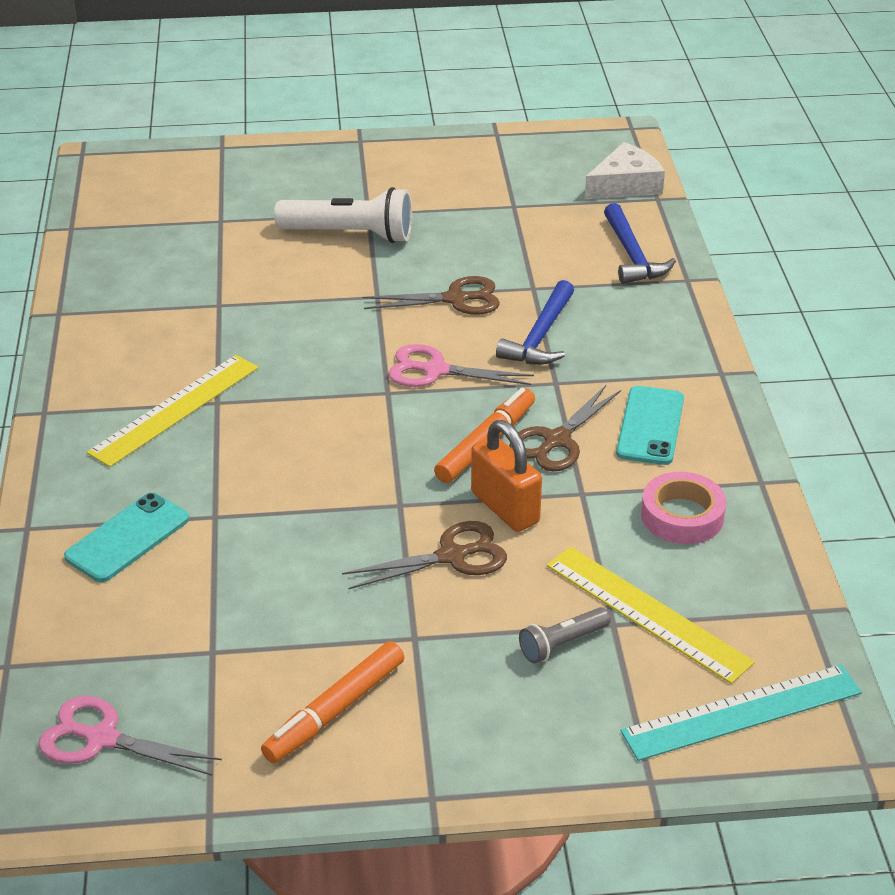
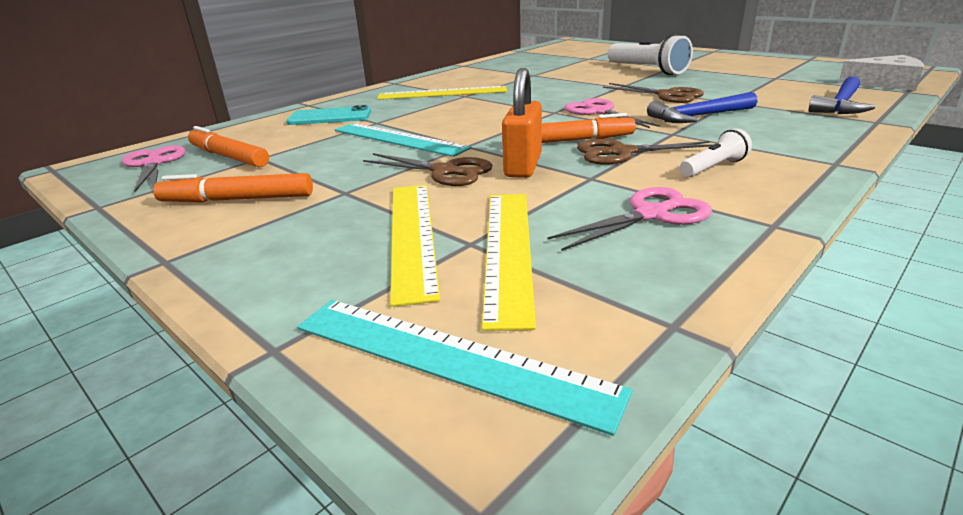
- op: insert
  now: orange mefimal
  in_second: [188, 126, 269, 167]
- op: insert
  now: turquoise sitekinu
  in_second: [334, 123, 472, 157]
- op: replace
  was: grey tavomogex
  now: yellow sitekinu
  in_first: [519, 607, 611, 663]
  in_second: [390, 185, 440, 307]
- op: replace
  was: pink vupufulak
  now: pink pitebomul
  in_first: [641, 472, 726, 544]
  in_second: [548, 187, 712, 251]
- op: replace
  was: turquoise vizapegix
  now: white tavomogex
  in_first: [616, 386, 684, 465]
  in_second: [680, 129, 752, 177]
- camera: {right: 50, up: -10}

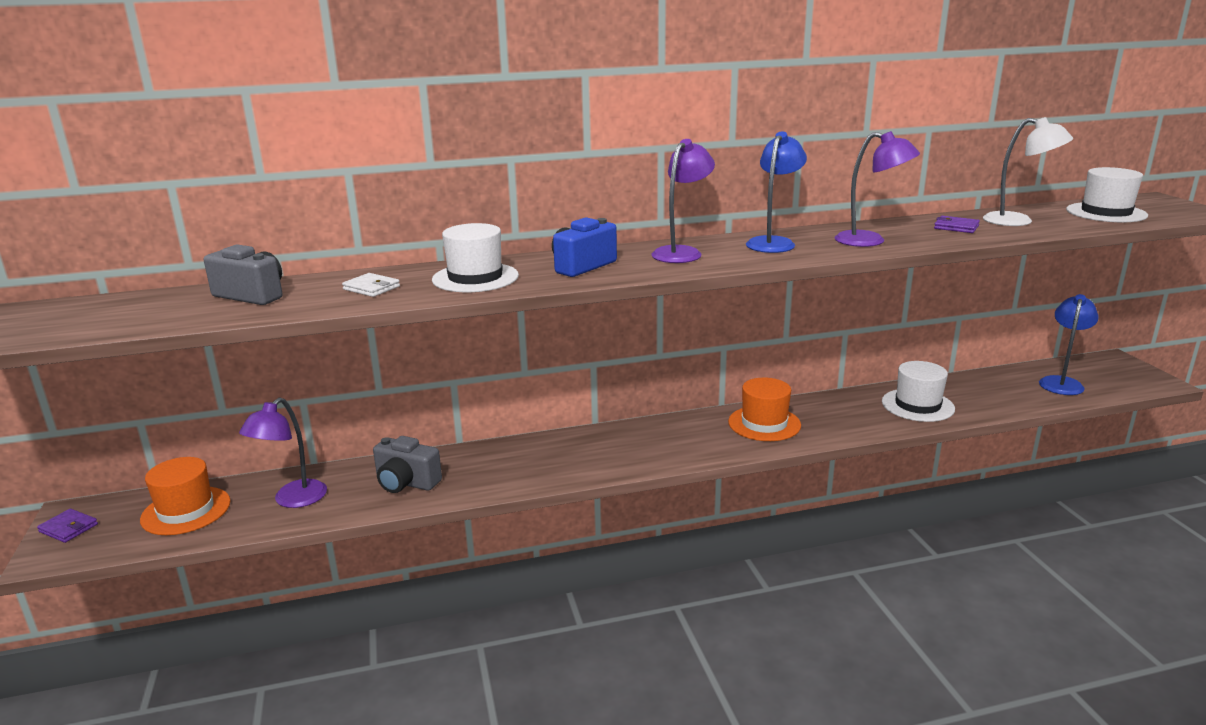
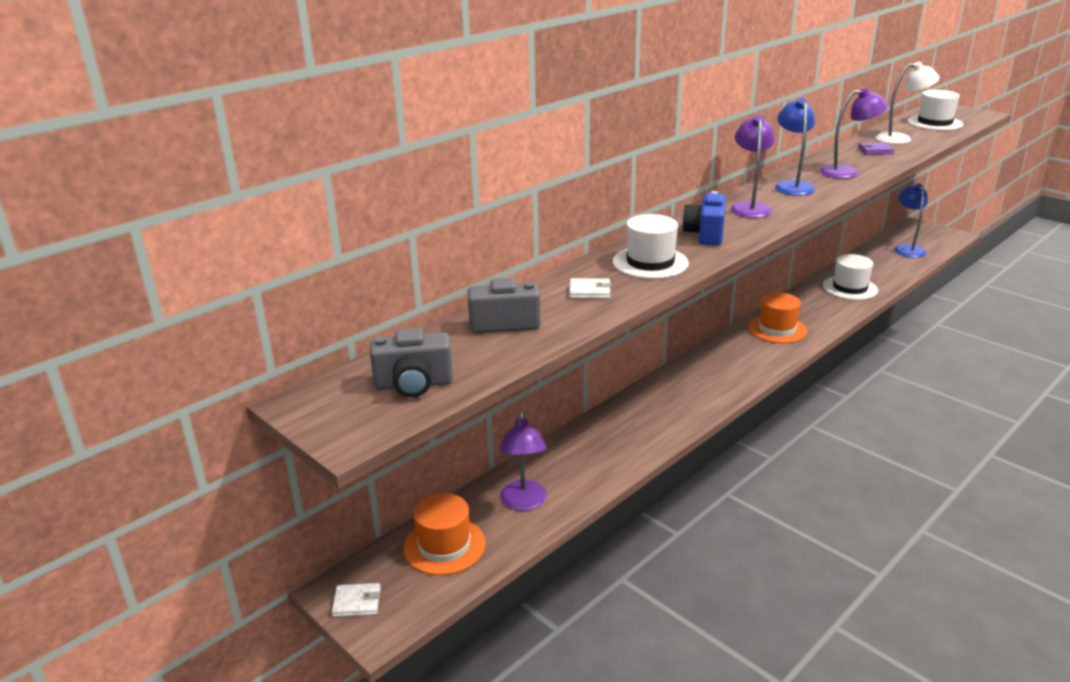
- op: recolor
  was: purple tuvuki
  now: white tuvuki
  in_first: [37, 509, 98, 543]
  in_second: [332, 583, 381, 617]
- op: move
  was: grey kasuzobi
  in_first: [373, 436, 442, 493]
  in_second: [370, 328, 453, 397]
- camera: {right: -30, up: 5}

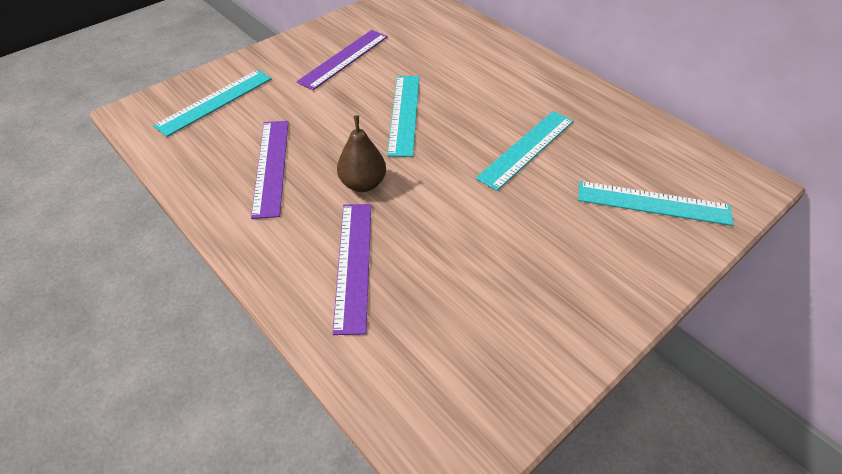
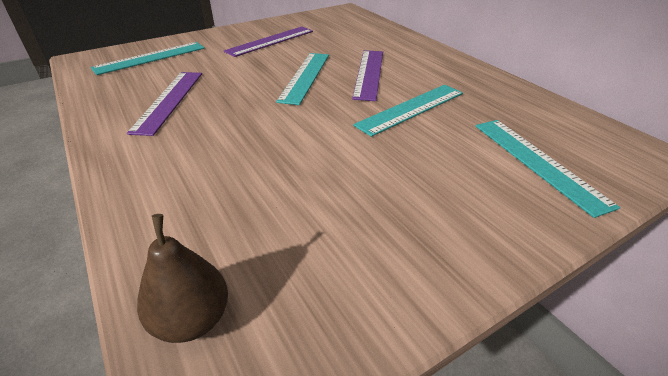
- op: move
  was: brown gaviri
  in_first: [337, 115, 386, 192]
  in_second: [137, 214, 228, 343]
- op: move
  was: purple sitekinu
  in_first: [333, 204, 371, 335]
  in_second: [352, 50, 383, 101]
- op: rotate
  was: turquoise sitekinu
  in_first: [578, 181, 734, 226]
  in_second: [476, 120, 620, 218]
  clockwise: 45
- camera: {right: 10, up: -10}

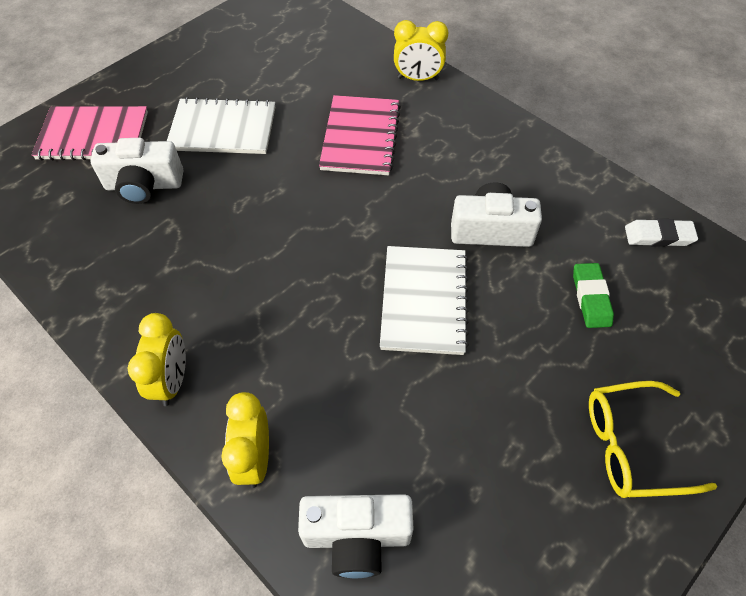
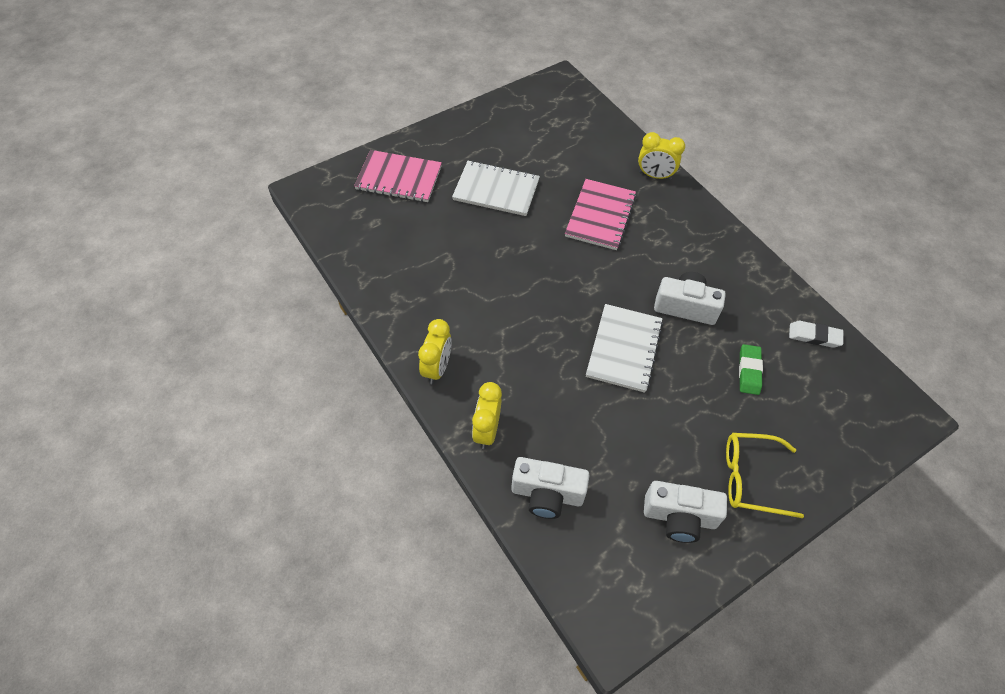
- op: move
  was: white kasuzobi
  in_first: [90, 138, 183, 204]
  in_second: [644, 481, 727, 543]
- camera: {right: 10, up: 0}

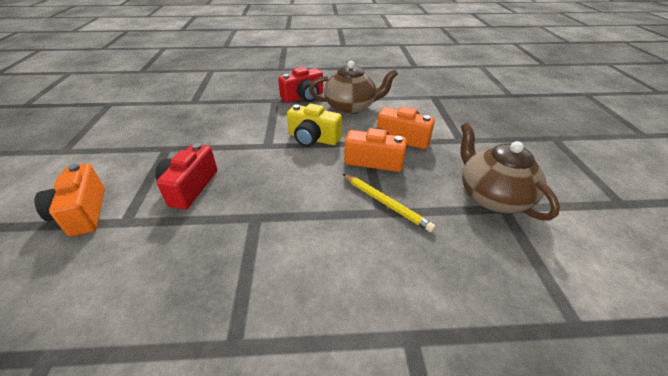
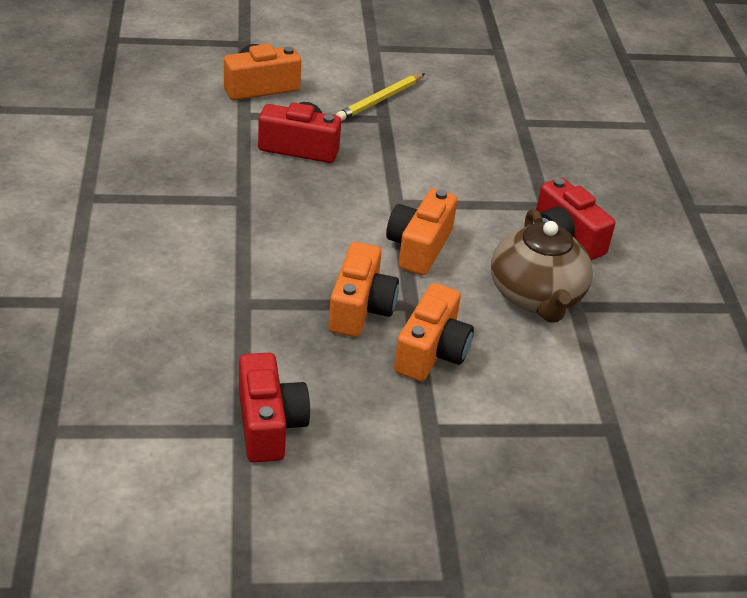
- op: replace
  was: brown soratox
  now: red kasuzobi
  in_first: [460, 123, 560, 220]
  in_second: [239, 353, 310, 463]
- op: move
  was: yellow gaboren
  in_first: [343, 174, 436, 232]
  in_second: [336, 73, 425, 121]
- op: recolor
  was: yellow kasuzobi
  now: orange kasuzobi
  in_first: [287, 103, 342, 147]
  in_second: [386, 189, 457, 275]
- camera: {right: 85, up: 0}

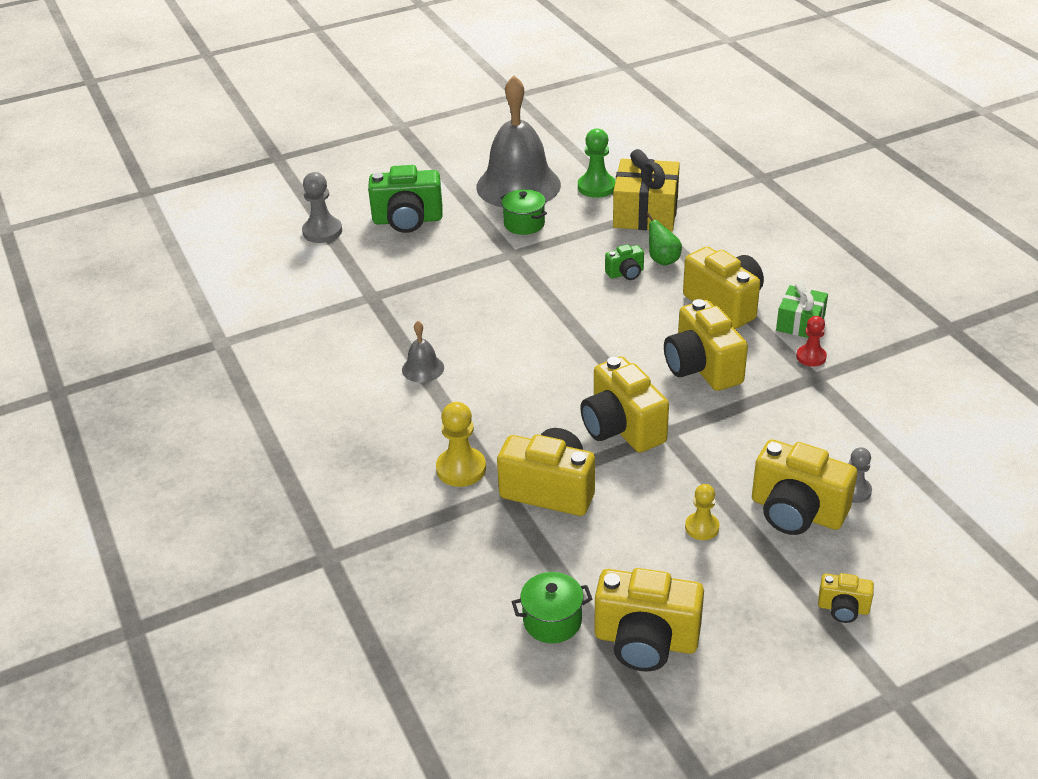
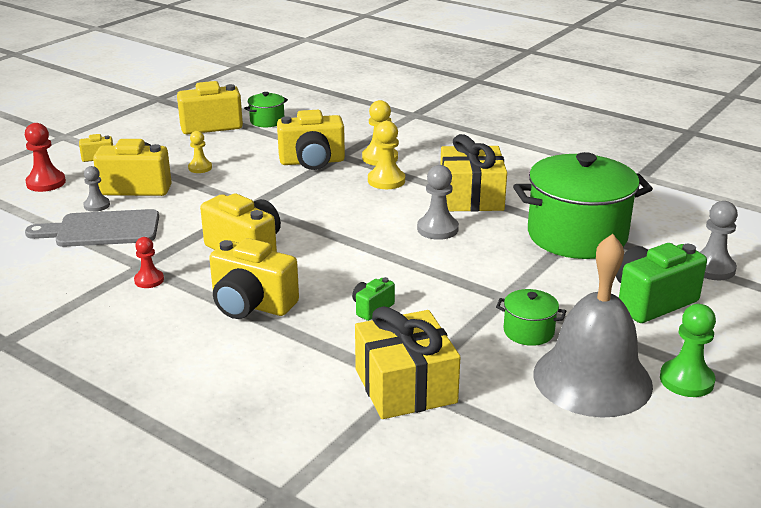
- op: insert
  now: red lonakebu
  in_second: [25, 123, 66, 192]
- op: insert
  now: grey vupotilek
  in_second: [25, 209, 159, 247]
- op: insert
  now: yellow lonakebu
  in_second: [368, 121, 405, 189]
- op: insert
  now: grey lonakebu
  in_second: [417, 165, 459, 240]
- op: replace
  was: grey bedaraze
  now: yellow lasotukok
  in_first: [402, 321, 444, 382]
  in_second: [440, 134, 507, 212]
- op: insert
  now: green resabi
  in_second: [513, 152, 653, 259]
- op: move
  was: green lonakebu
  in_first: [578, 129, 616, 198]
  in_second: [660, 304, 716, 397]
- op: delete
  was: yellow kasuzobi
  in_first: [580, 356, 669, 453]
- op: delete
  was: green gaviri
  in_first: [646, 213, 682, 266]
- op: delete
  was: green lasotukok
  in_first: [776, 282, 828, 338]
- camera: {right: 150, up: -10}

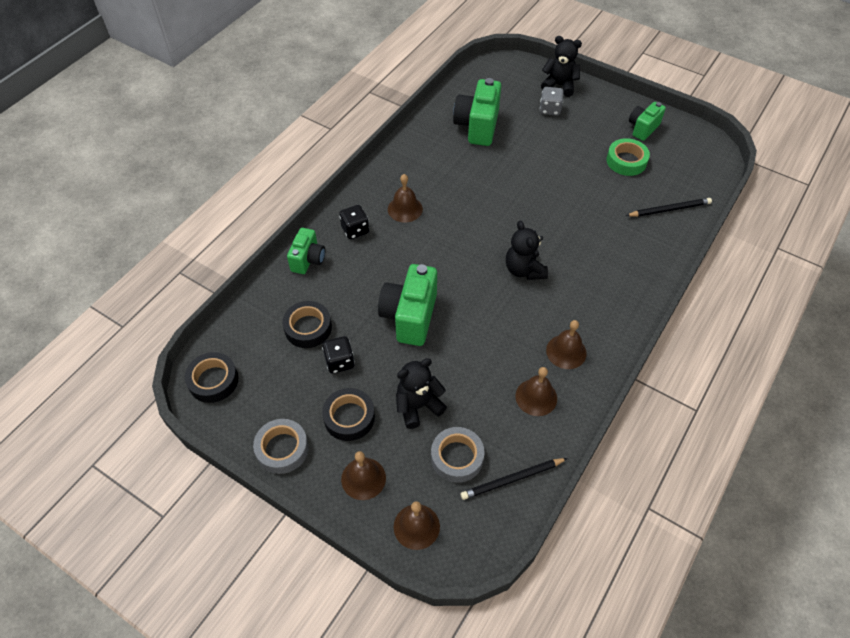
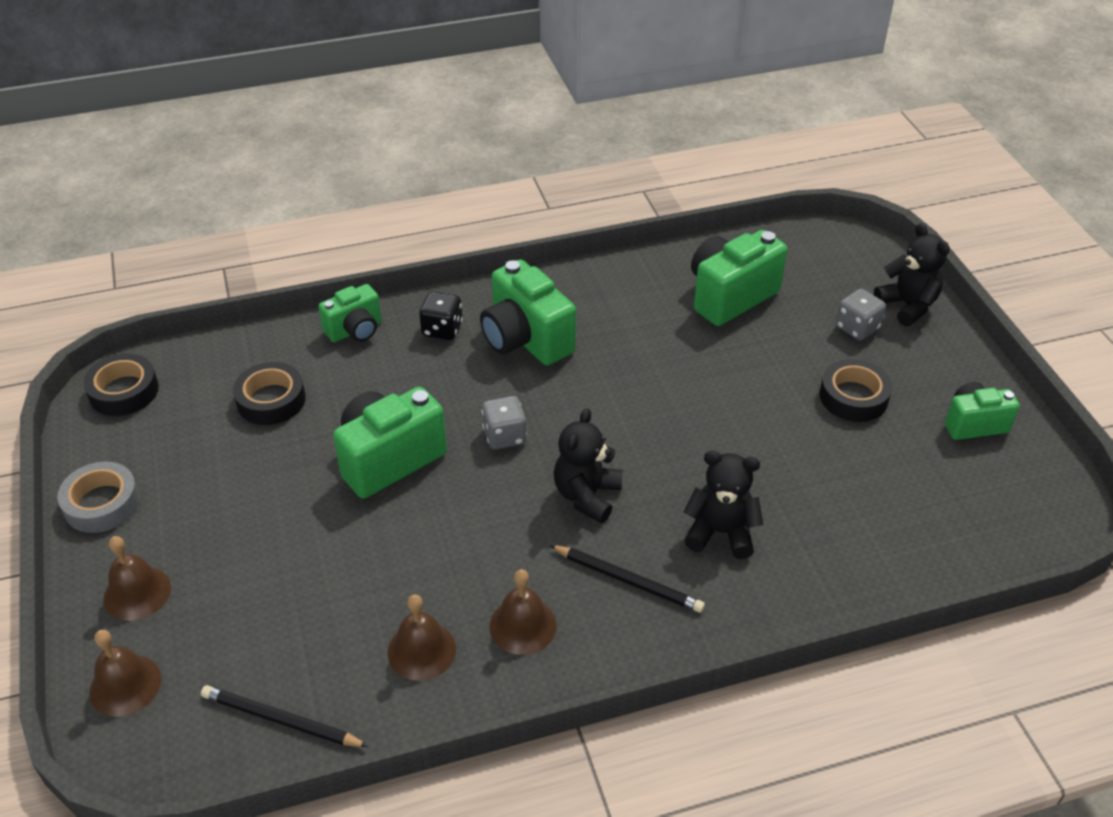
- op: replace
  was: brown bedaraze
  now: green kasuzobi
  in_first: [388, 174, 423, 223]
  in_second: [480, 259, 576, 365]
- op: insert
  now: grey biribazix
  in_second: [481, 396, 527, 449]
- op: move
  was: black gaboren
  in_first: [626, 198, 712, 217]
  in_second: [550, 545, 705, 613]
- op: move
  was: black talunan
  in_first: [396, 358, 447, 429]
  in_second: [684, 451, 763, 559]
- op: move
  was: black vupufulak
  in_first: [322, 388, 375, 441]
  in_second: [820, 359, 892, 422]
- op: delete
  was: black biribazix
  in_first: [322, 336, 355, 374]
- op: delete
  was: grey vupufulak
  in_first: [431, 427, 485, 483]
- op: delete
  was: green vupufulak
  in_first: [606, 138, 650, 176]
- camera: {right: 40, up: -10}

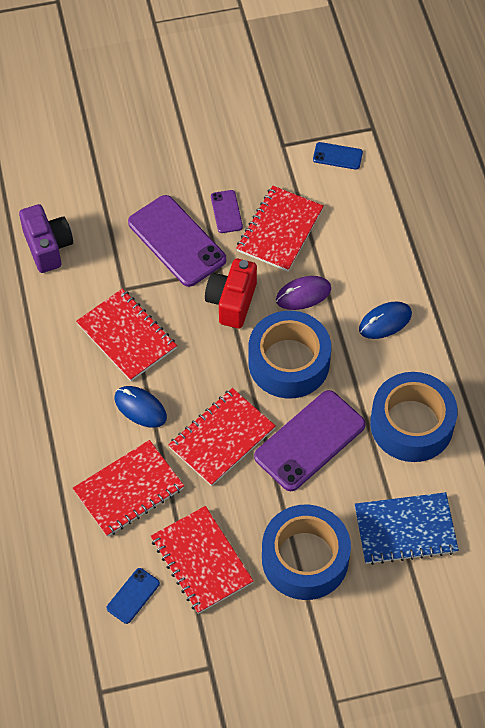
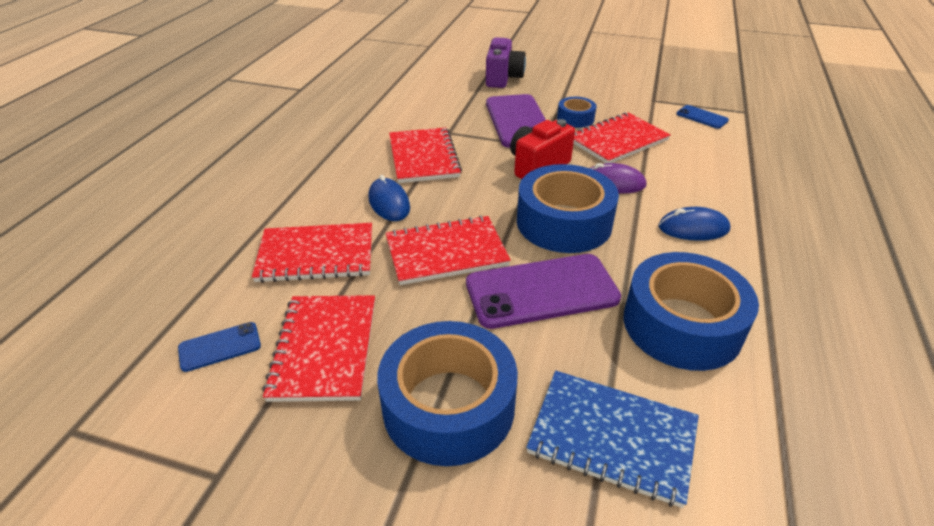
- op: move
  was: purple kasuzobi
  in_first: [19, 204, 73, 273]
  in_second: [486, 37, 526, 88]
- op: replace
  was: purple vizapegix
  now: blue vupufulak
  in_first: [211, 190, 243, 233]
  in_second: [557, 97, 597, 128]
- camera: {right: 30, up: -20}

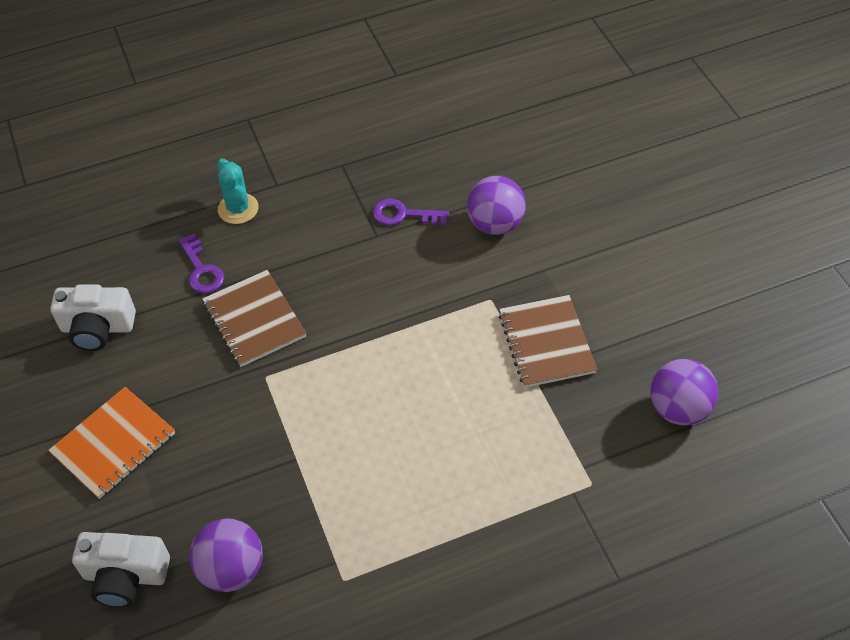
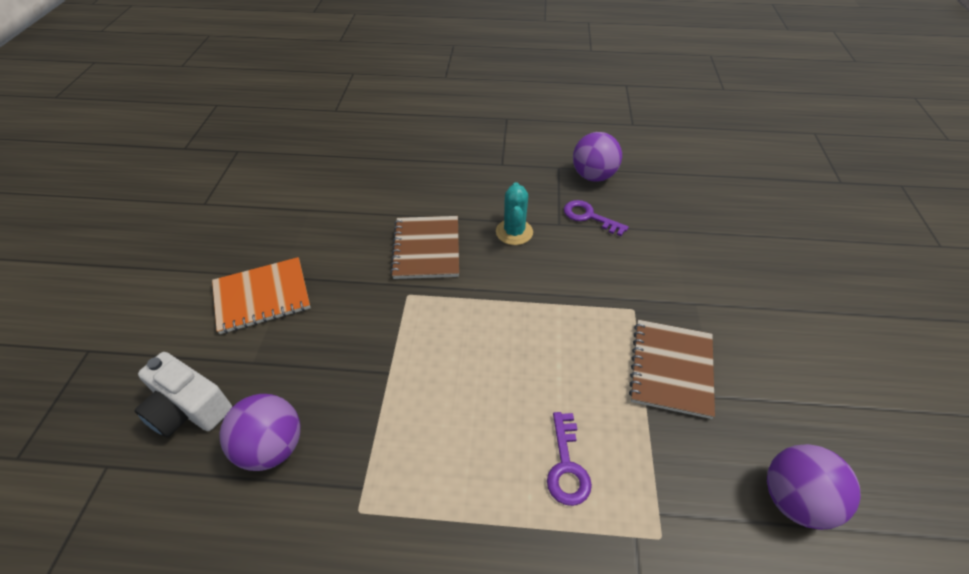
- op: move
  was: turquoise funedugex
  in_first: [217, 158, 259, 224]
  in_second: [496, 182, 533, 245]
- op: move
  was: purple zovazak
  in_first: [179, 234, 224, 293]
  in_second: [547, 412, 592, 506]
- op: move
  was: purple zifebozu
  in_first: [467, 176, 526, 235]
  in_second: [573, 132, 622, 182]
- op: delete
  was: white kasuzobi
  in_first: [50, 285, 136, 351]
- camera: {right: 25, up: -5}

